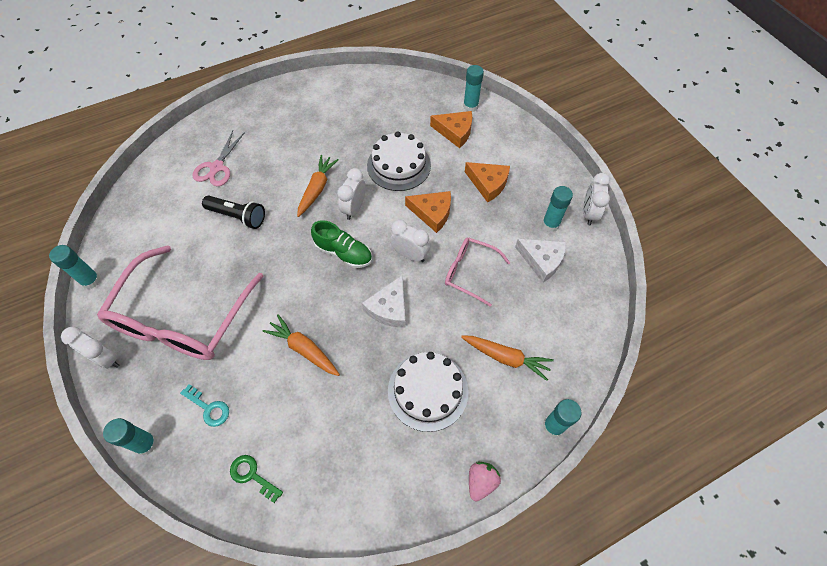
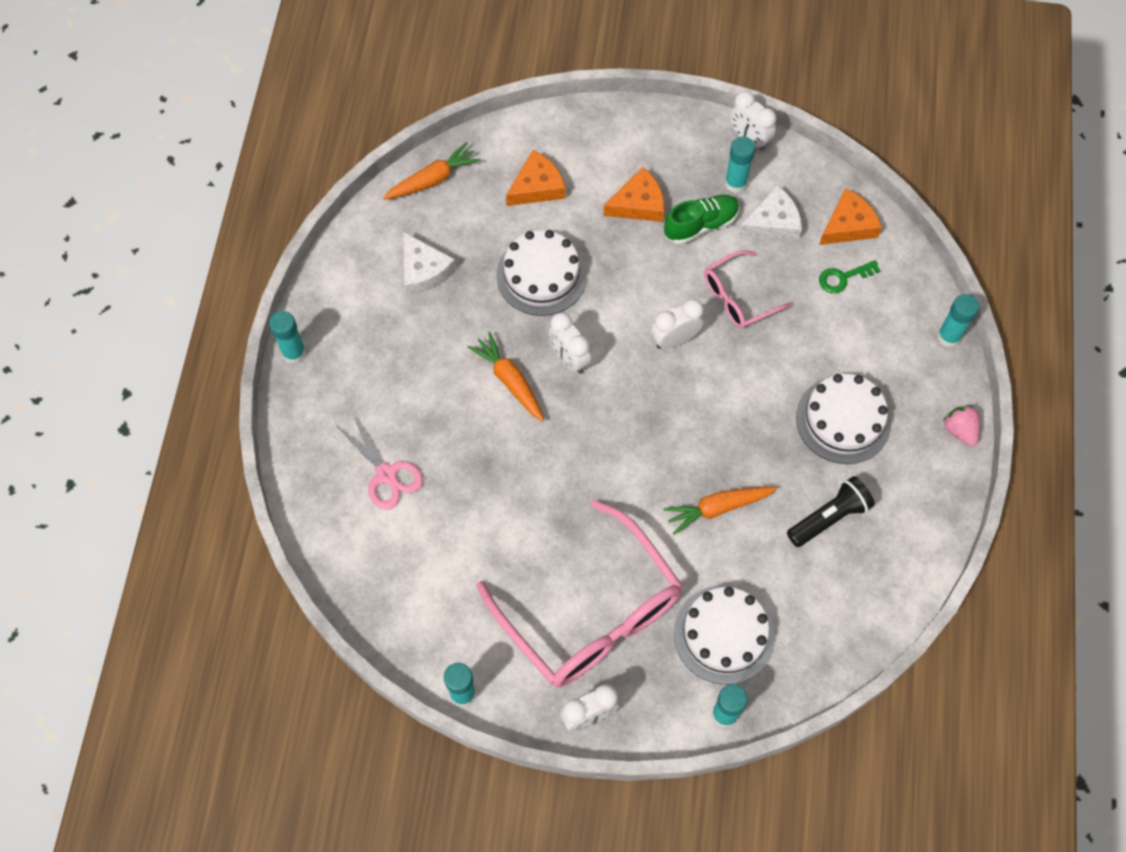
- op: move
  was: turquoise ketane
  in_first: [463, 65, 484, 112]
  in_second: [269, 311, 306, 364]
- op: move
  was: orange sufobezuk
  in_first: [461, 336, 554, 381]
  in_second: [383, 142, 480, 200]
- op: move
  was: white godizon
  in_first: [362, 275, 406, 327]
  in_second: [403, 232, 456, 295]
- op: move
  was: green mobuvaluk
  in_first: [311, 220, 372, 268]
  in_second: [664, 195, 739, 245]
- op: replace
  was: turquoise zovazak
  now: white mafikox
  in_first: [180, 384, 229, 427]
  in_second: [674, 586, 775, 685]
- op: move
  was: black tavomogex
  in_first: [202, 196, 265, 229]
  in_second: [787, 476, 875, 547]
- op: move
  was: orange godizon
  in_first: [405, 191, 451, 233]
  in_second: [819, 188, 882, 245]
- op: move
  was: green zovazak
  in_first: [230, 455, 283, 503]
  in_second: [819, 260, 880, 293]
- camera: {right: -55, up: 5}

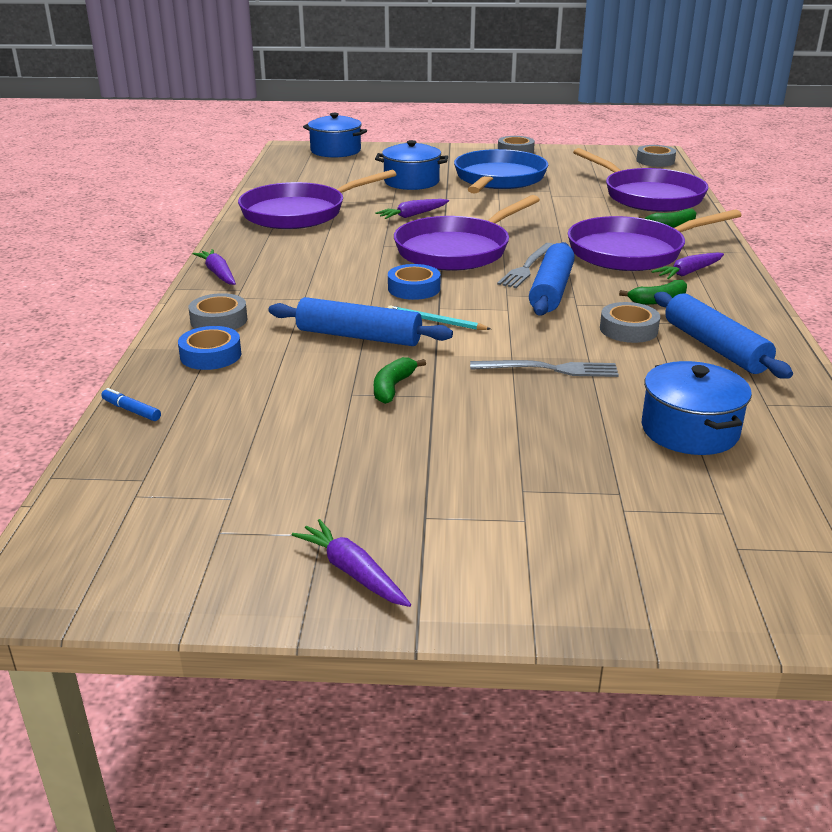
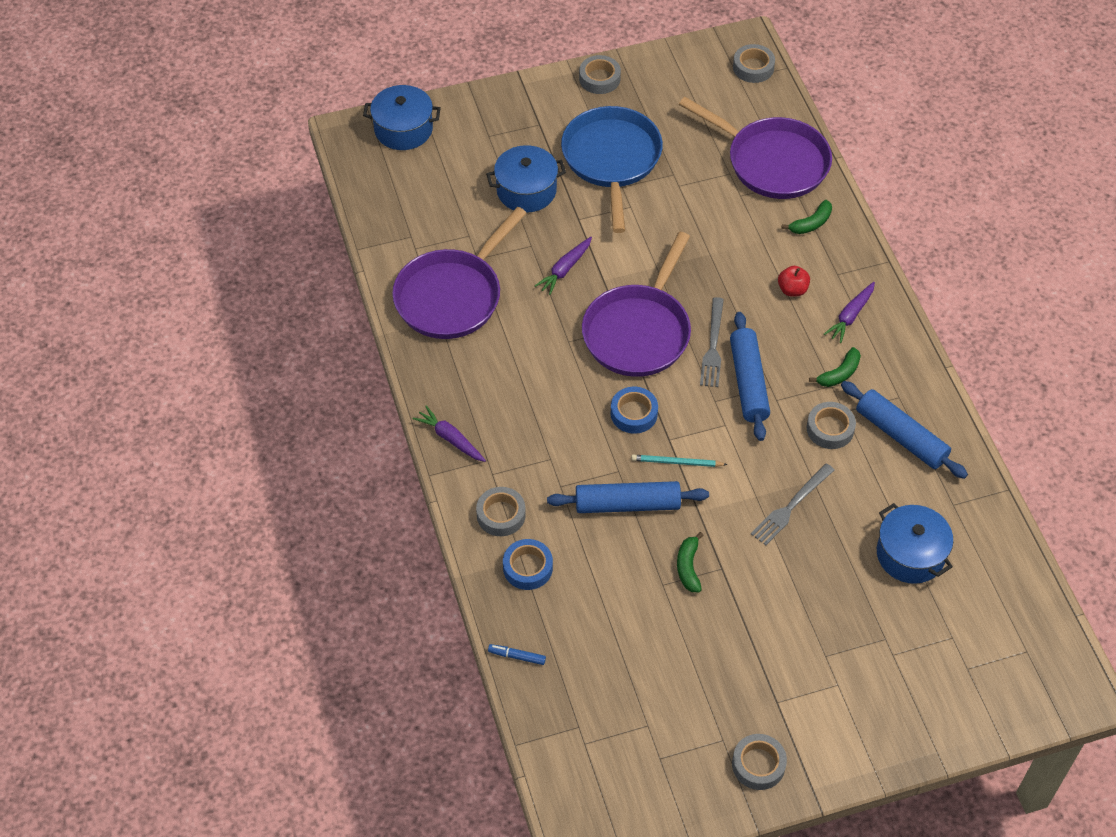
- op: replace
  was: purple sufobezuk
  now: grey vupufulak
  in_first: [292, 519, 411, 607]
  in_second: [732, 734, 787, 790]
- op: rotate
  was: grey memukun
  in_first: [470, 360, 619, 377]
  in_second: [751, 463, 834, 546]
  clockwise: 150
- op: replace
  was: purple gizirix
  now: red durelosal
  in_first: [568, 209, 742, 271]
  in_second: [778, 266, 810, 297]
- camera: {right: -20, up: 25}

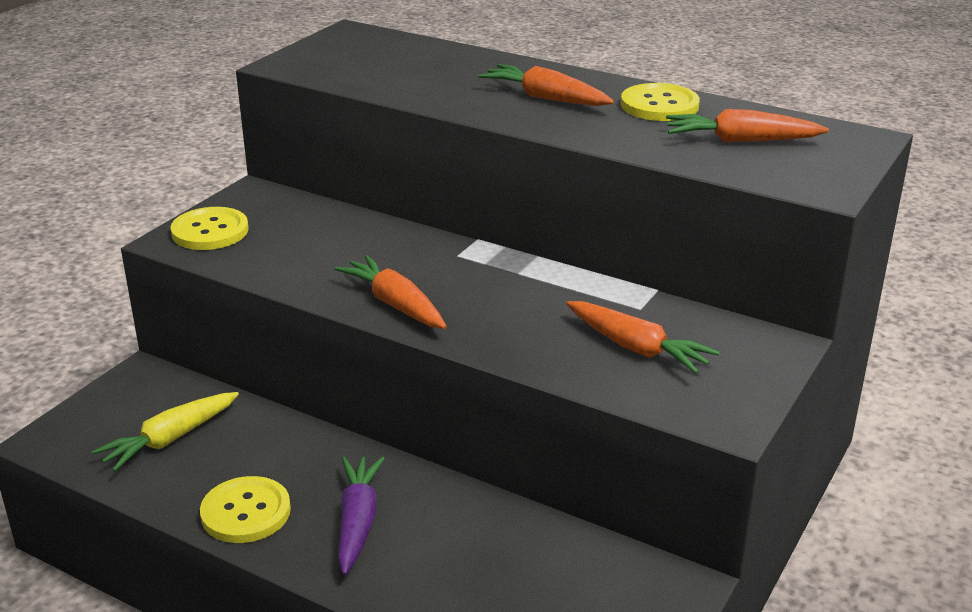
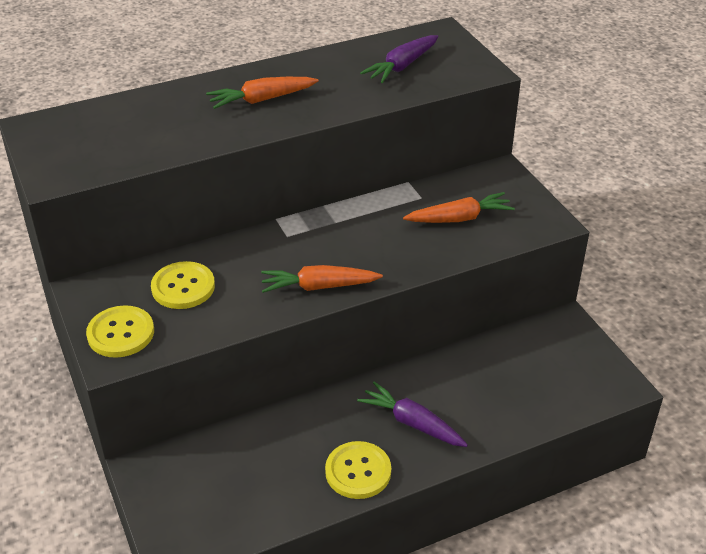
- op: move
  was: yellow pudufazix
  in_first: [621, 83, 700, 121]
  in_second: [151, 261, 215, 309]
- op: recolor
  was: orange sufobezuk
  now: purple sufobezuk
  in_first: [666, 109, 829, 142]
  in_second: [360, 35, 438, 83]
- op: delete
  was: yellow sufobezuk
  in_first: [92, 392, 239, 472]
- camera: {right: -55, up: 10}

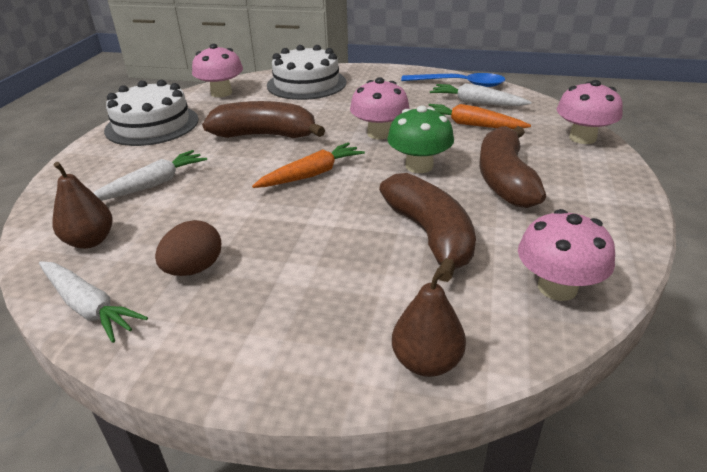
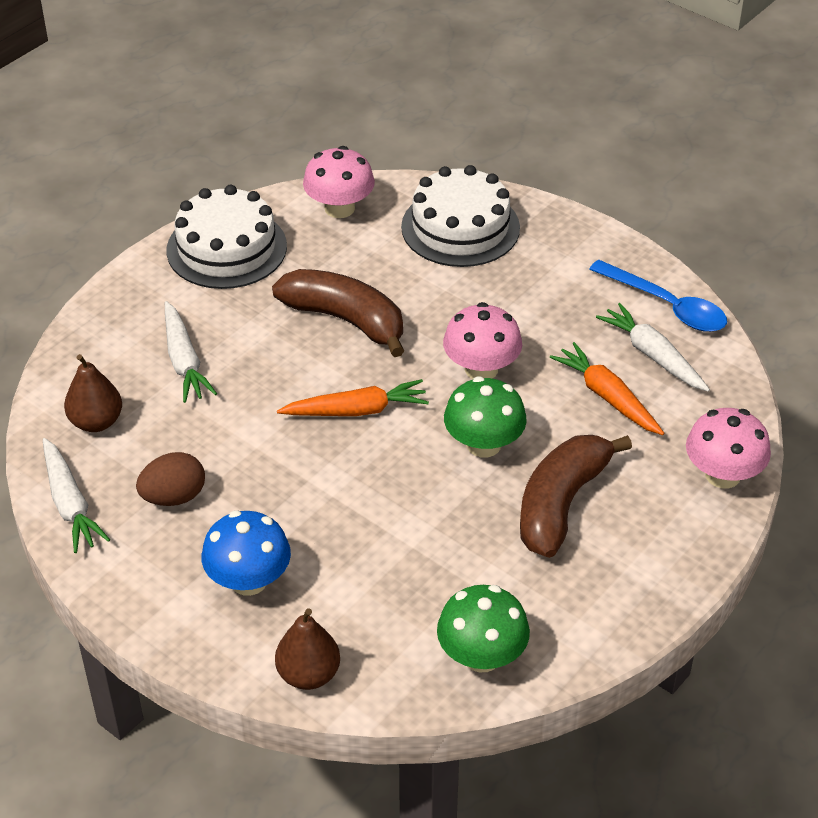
- op: rotate
  was: white sufobezuk
  in_first: [94, 150, 207, 201]
  in_second: [165, 301, 217, 403]
  clockwise: 90
- op: insert
  now: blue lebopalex
  in_second: [202, 510, 291, 596]
- op: recolor
  was: pink lebopalex
  now: green lebopalex
  in_first: [518, 209, 615, 301]
  in_second: [437, 585, 530, 672]
- op: delete
  was: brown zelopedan
  in_first: [379, 173, 476, 282]
- camera: {right: 25, up: 10}

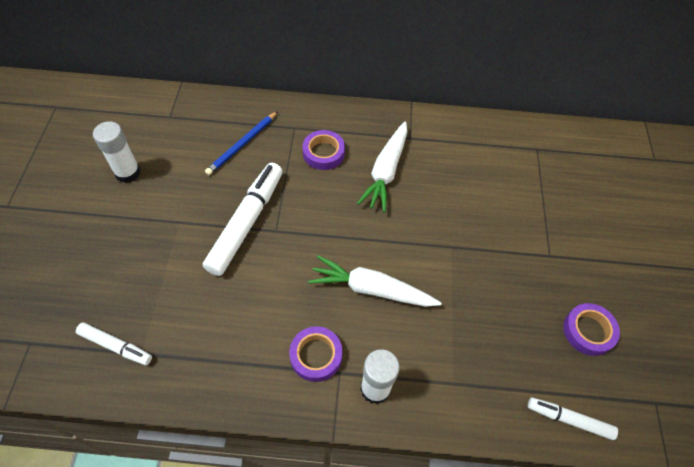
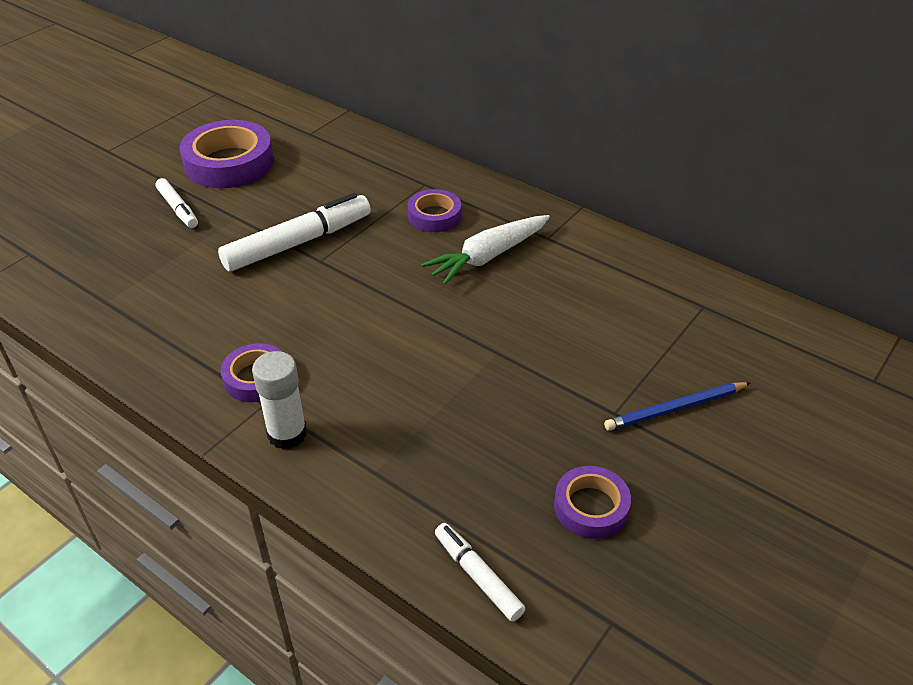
- op: move
  was: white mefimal
  in_first: [76, 322, 152, 365]
  in_second: [155, 178, 198, 228]
- op: replace
  was: white ketane
  now: purple vupufulak
  in_first: [93, 121, 141, 183]
  in_second: [179, 120, 274, 188]
- op: move
  was: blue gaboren
  in_first: [205, 111, 278, 175]
  in_second: [604, 382, 751, 431]
- op: delete
  was: white sufobezuk
  in_first: [308, 255, 441, 307]
- camera: {right: 35, up: -15}

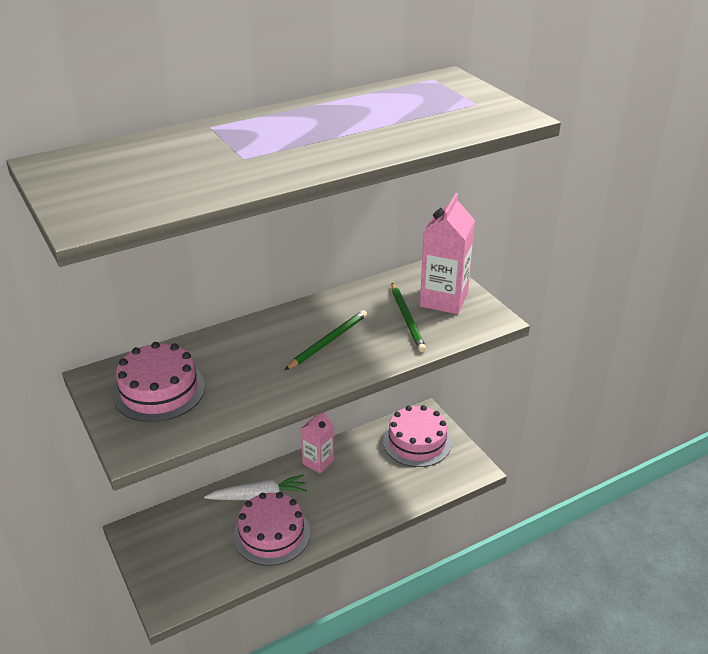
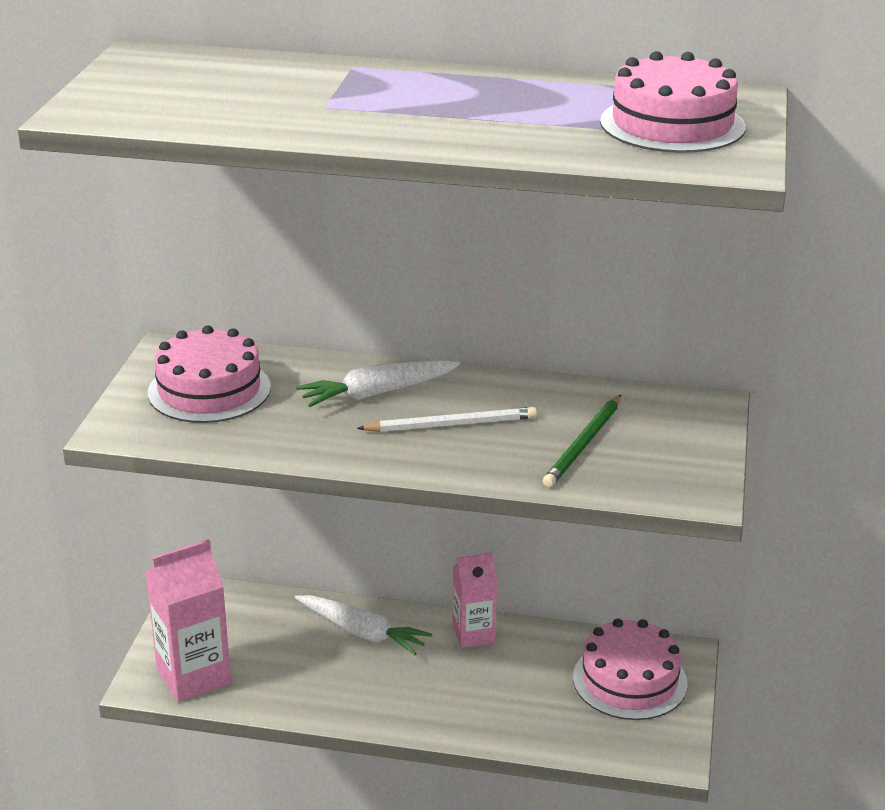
- op: move
  was: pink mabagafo
  in_first: [420, 193, 475, 314]
  in_second: [145, 539, 231, 702]
- op: insert
  now: white sufobezuk
  in_second: [296, 360, 460, 407]
- op: recolor
  was: green gaboren
  now: white gaboren
  in_first: [285, 310, 367, 370]
  in_second: [357, 407, 537, 432]
- op: move
  was: pink mafikox
  in_first: [233, 492, 310, 566]
  in_second: [600, 51, 746, 153]
- camera: {right: 40, up: -5}

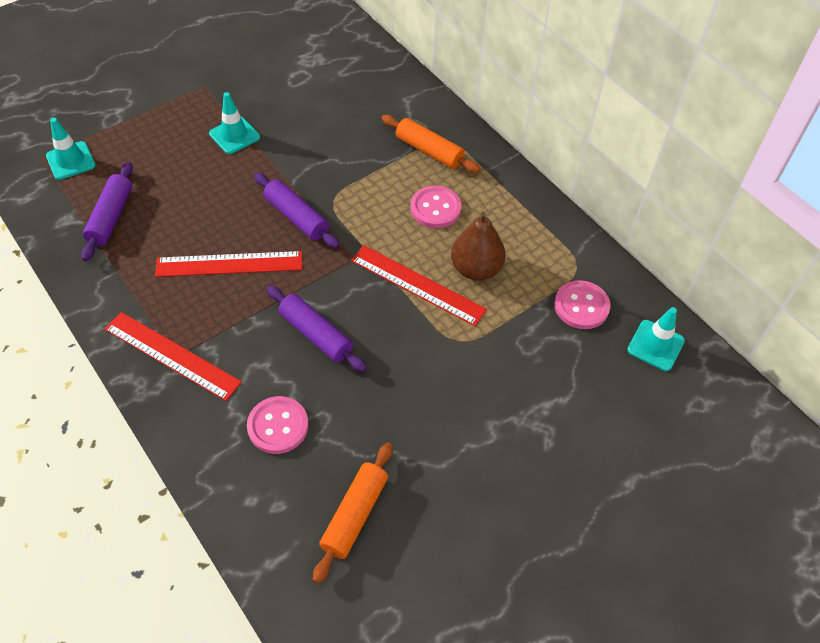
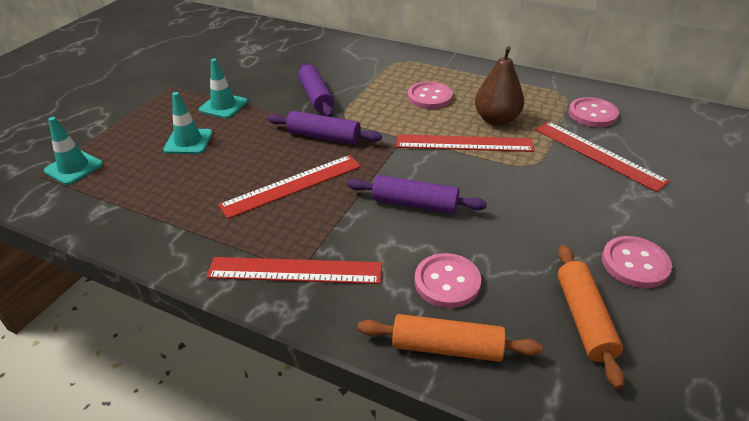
- op: move
  was: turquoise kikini
  in_first: [627, 307, 685, 371]
  in_second: [163, 92, 213, 154]
- op: move
  was: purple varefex
  in_first: [81, 162, 133, 261]
  in_second: [298, 62, 334, 117]
- op: move
  was: orange varefex
  in_first: [381, 115, 480, 173]
  in_second: [358, 314, 543, 362]
- op: insert
  now: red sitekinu
  in_second: [535, 121, 670, 192]
- op: insert
  now: pink pudufazix
  in_second: [602, 236, 672, 288]
- camera: {right: -25, up: -15}

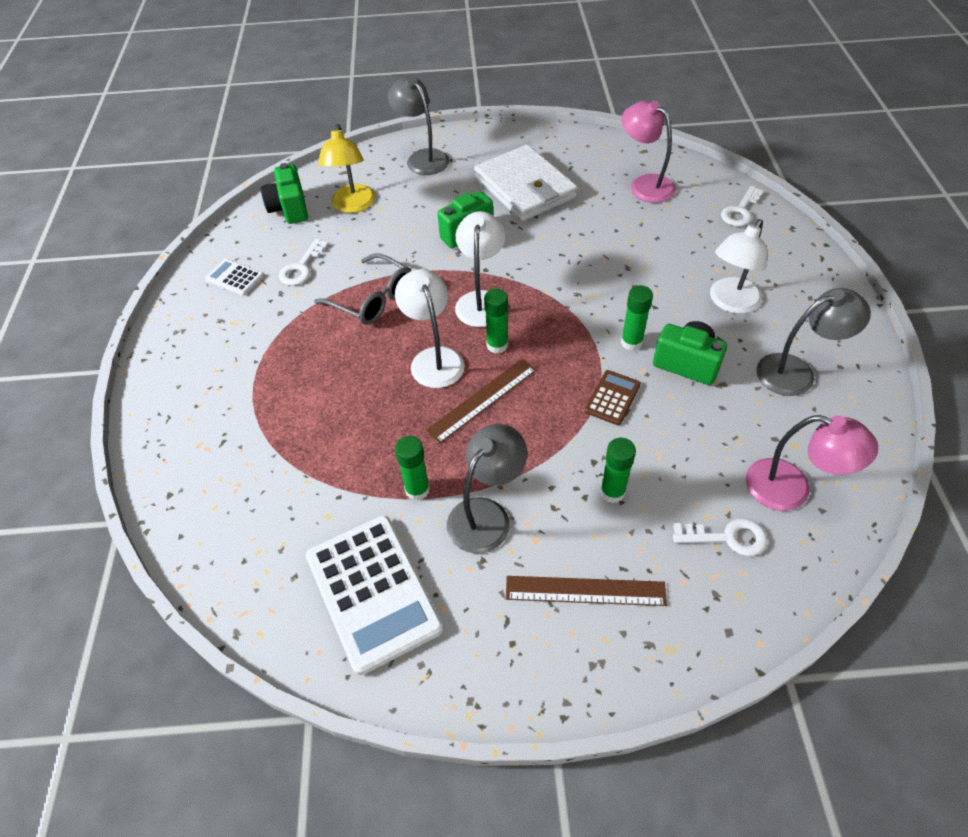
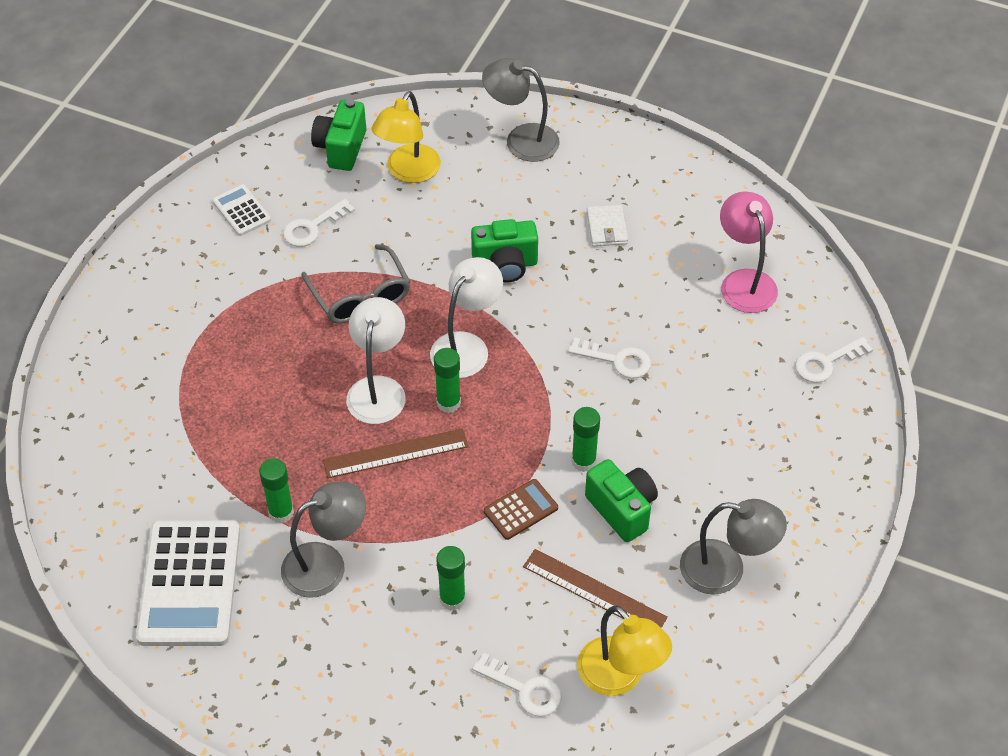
- op: rotate
  was: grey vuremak
  in_first: [388, 76, 449, 175]
  in_second: [482, 58, 560, 162]
  clockwise: -60
- op: move
  was: brown sitekinu
  in_first: [506, 576, 667, 606]
  in_second: [523, 549, 668, 628]
- op: insert
  now: white zovazak
  in_second: [568, 338, 651, 378]
- op: recolor
  was: pink vuremak
  now: yellow vuremak
  in_first: [746, 415, 878, 511]
  in_second: [577, 606, 672, 696]
- op: resize
  was: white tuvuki
  in_first: [474, 144, 577, 221]
  in_second: [587, 205, 628, 246]
  ratio: 0.43
- op: delete
  was: white vuremak
  in_first: [710, 219, 767, 314]
- camera: {right: 25, up: 0}

